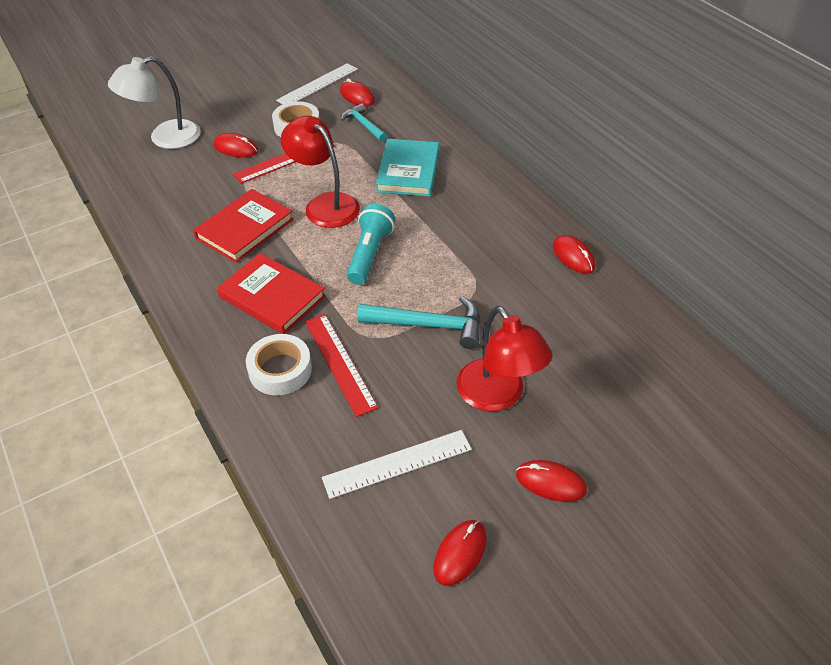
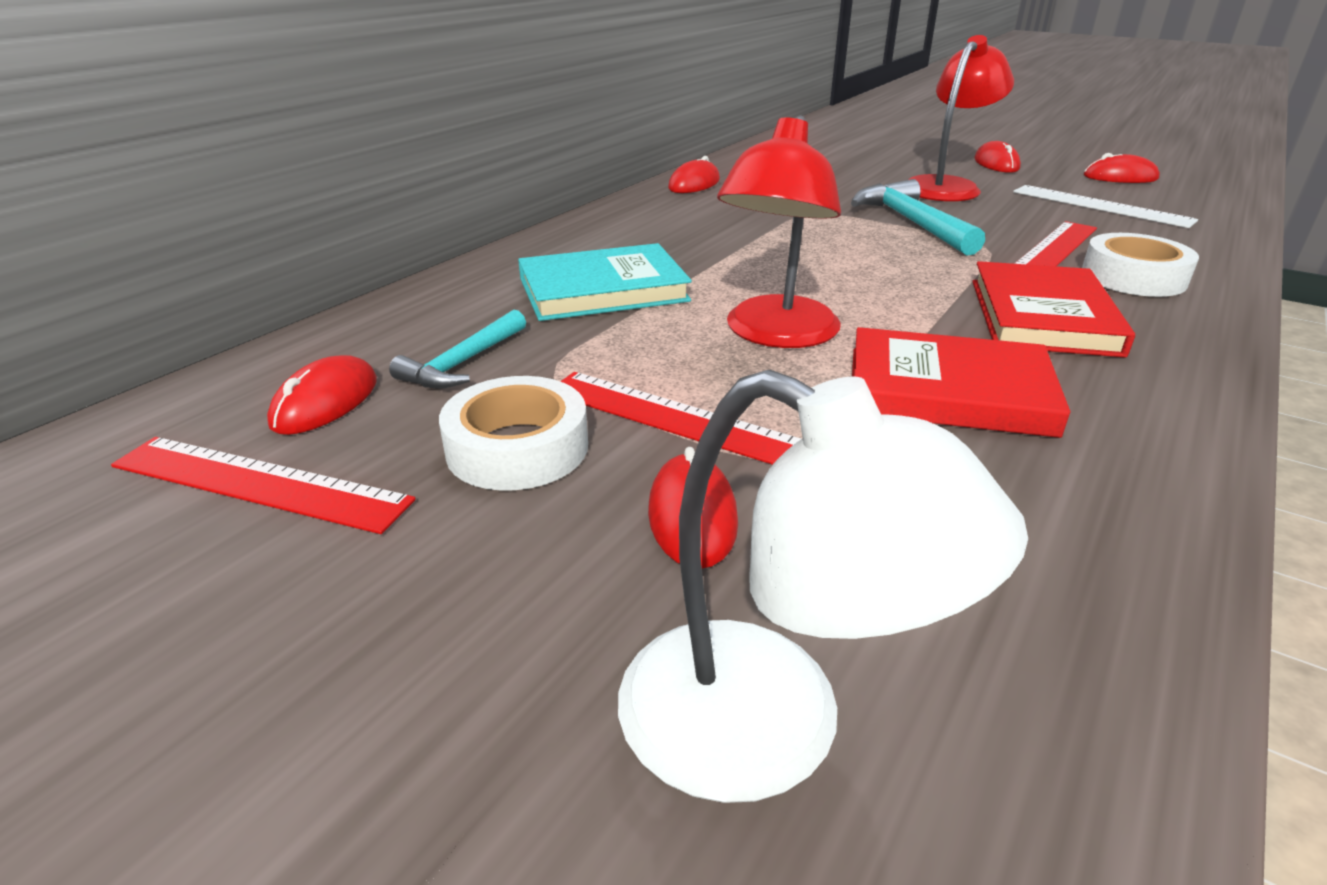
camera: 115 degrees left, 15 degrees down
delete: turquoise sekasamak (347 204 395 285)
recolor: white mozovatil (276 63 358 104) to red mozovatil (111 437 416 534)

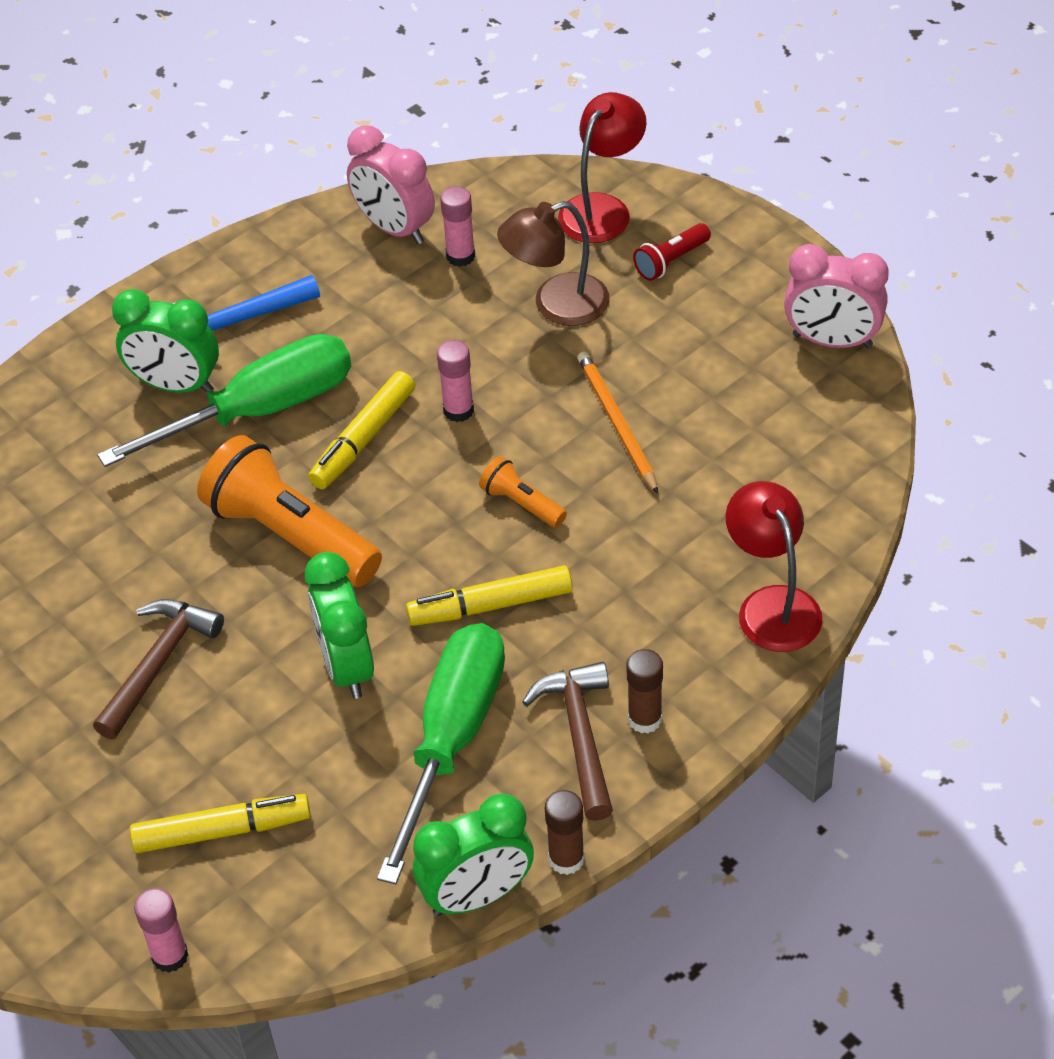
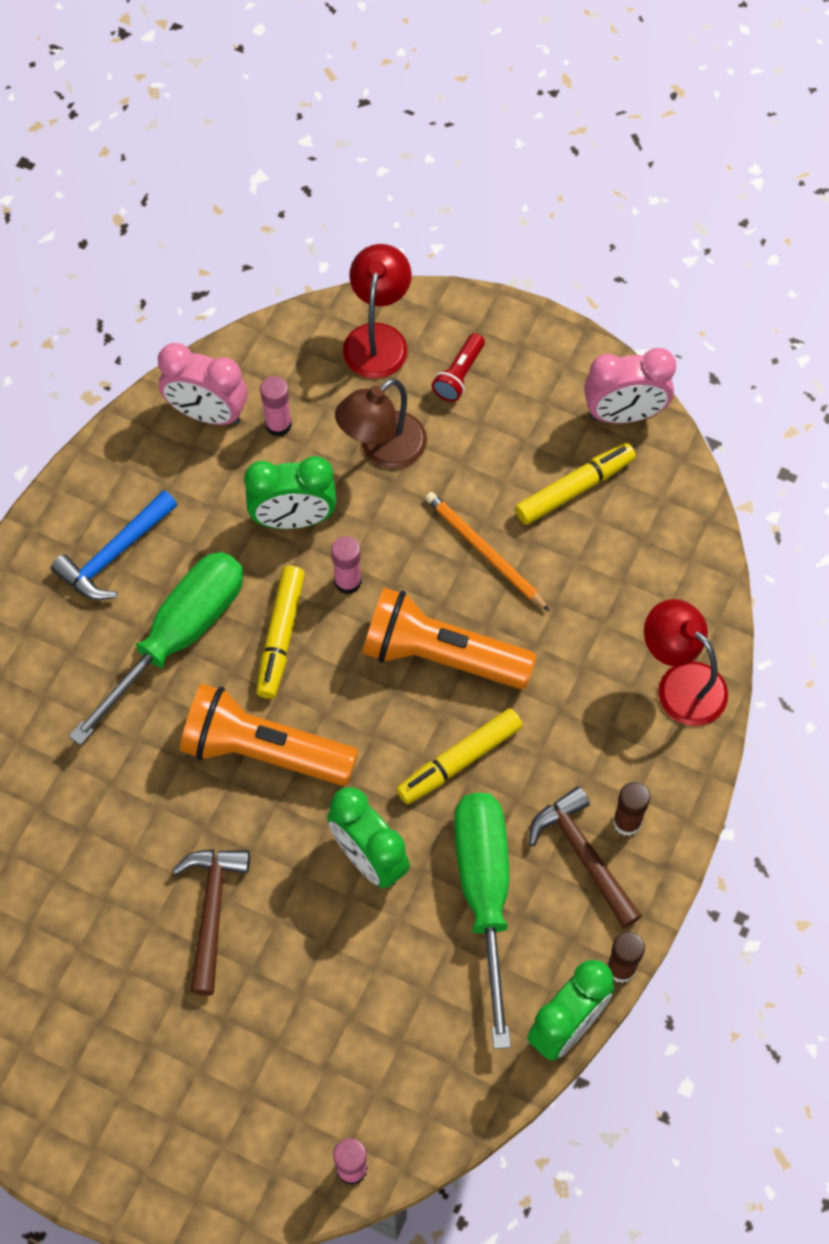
camera: 25 degrees left, 15 degrees up
move: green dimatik (112 289 219 393) to (244 456 337 529); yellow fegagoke (130 794 311 853) to (515 443 636 525)
resize: orange sekasamak (479 456 567 528) = (362 588 537 689) x2.11

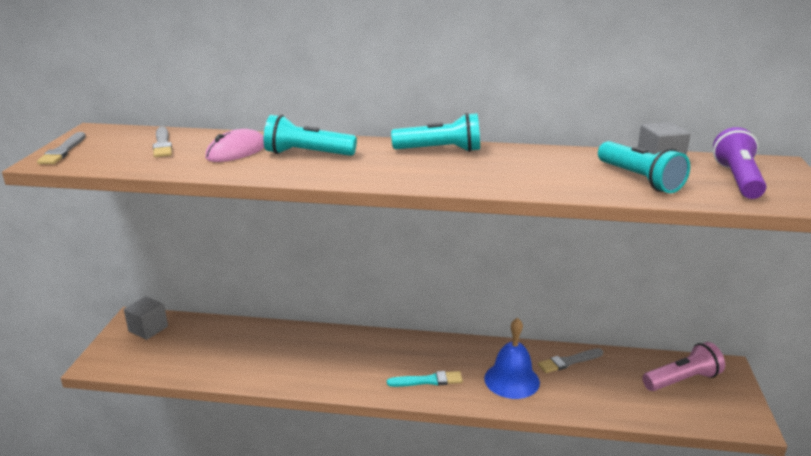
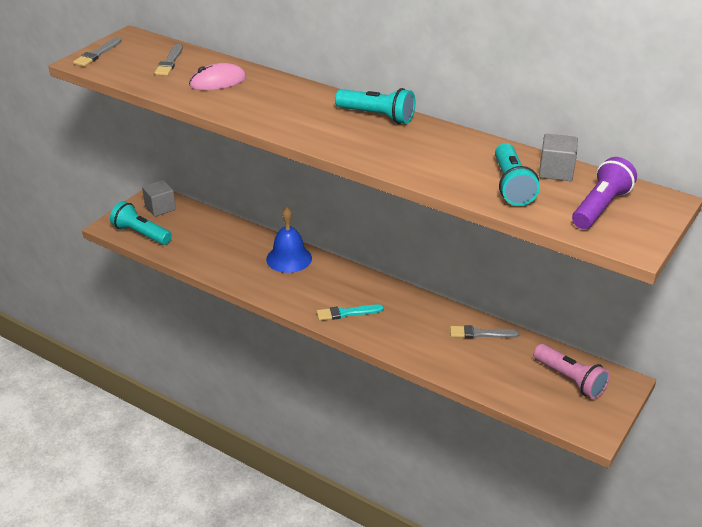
camera: 25 degrees right, 10 degrees up
move: turquoise sekasamak (264 115 357 156) to (110 201 172 245); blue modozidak (484 318 540 399) to (266 207 312 273)
rotate: pink sekasamak (642 342 725 391) = (533 344 610 399) 45 degrees clockwise; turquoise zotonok (387 371 463 387) = (316 305 383 321) 150 degrees clockwise

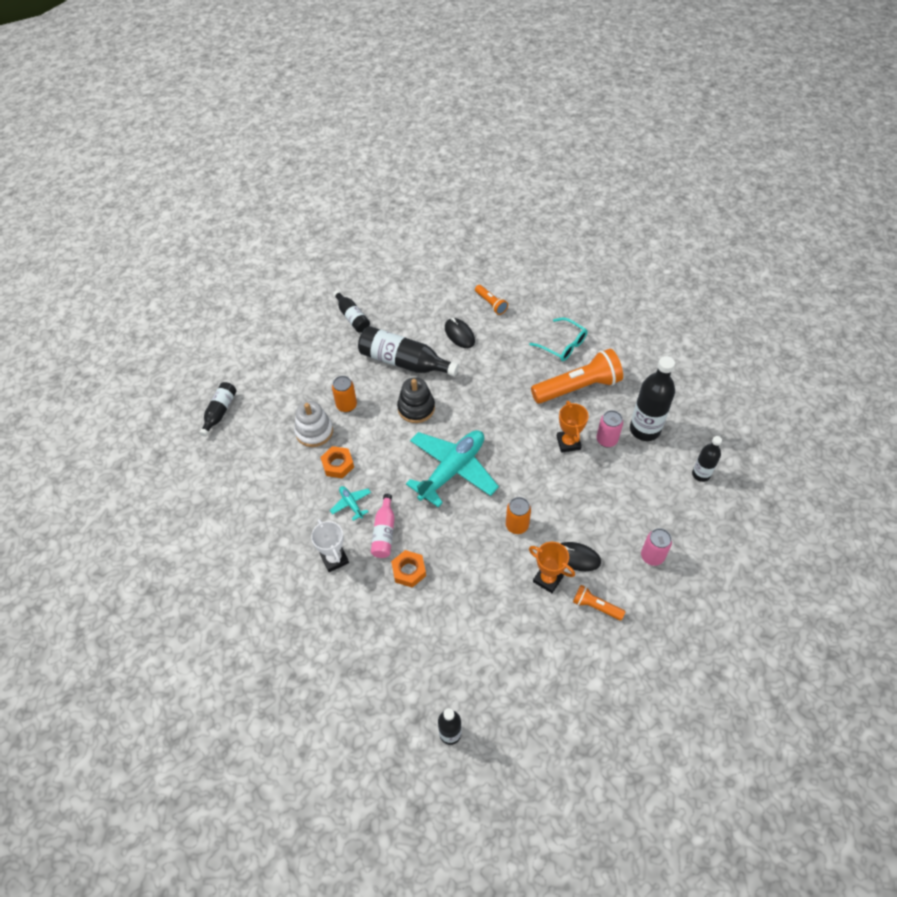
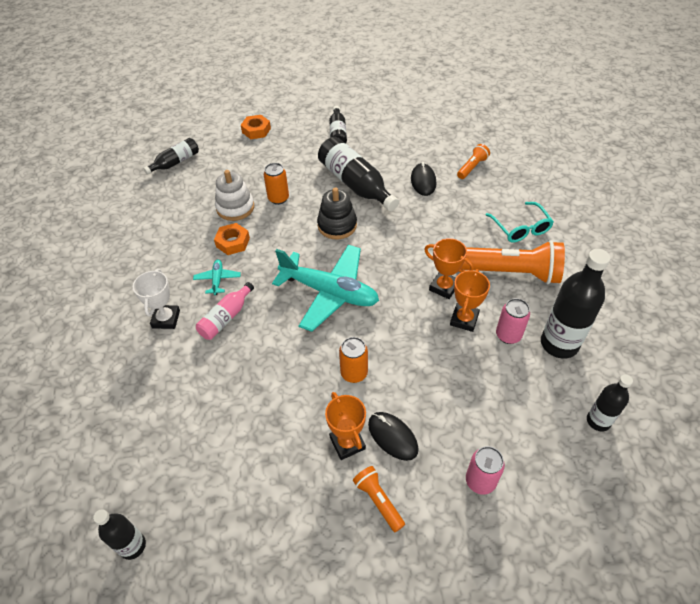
camera: 30 degrees right, 5 degrees down
insert: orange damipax (424 238 474 299)
move: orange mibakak (391 550 426 588) to (241 115 271 139)
rotate: orange sekasamak (475 285 508 315) = (457 144 490 179) 135 degrees counterclockwise; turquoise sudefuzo (406 430 499 507) = (272 245 379 332) 45 degrees clockwise

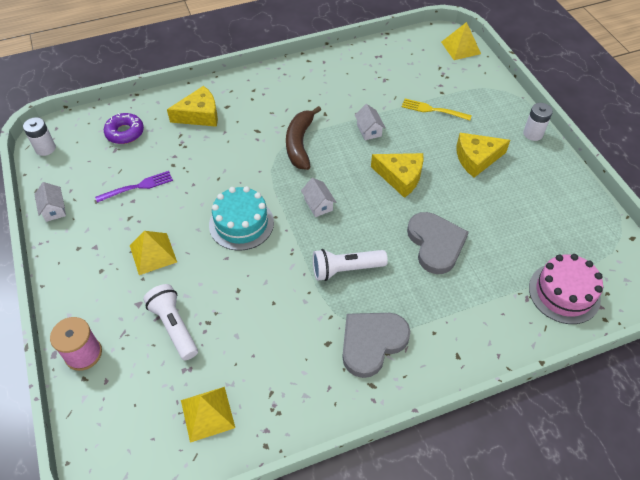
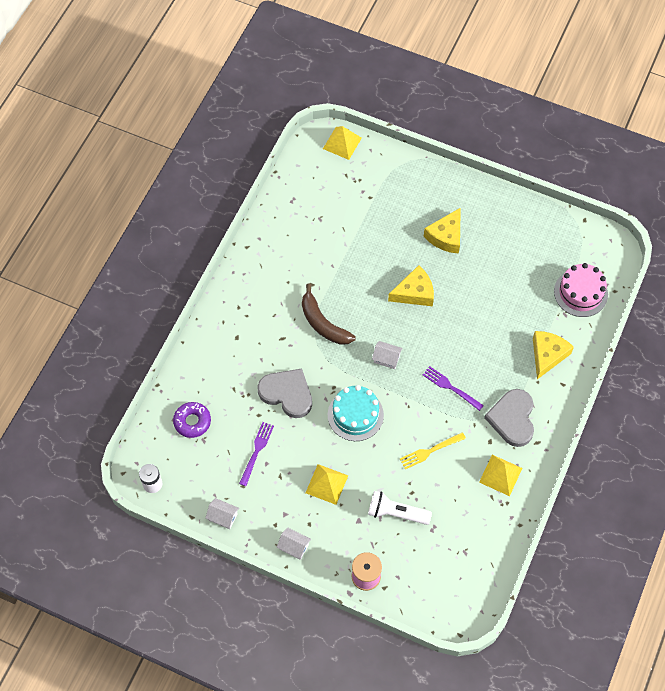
camera: 45 degrees left, 10 degrees up
delete: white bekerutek (523 103 553 141)
move: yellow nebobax (167 86 218 127) to (533 331 574 379); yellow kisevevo (402 99 472 121) to (400 432 466 469); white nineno (355 104 386 140) to (277 527 311 560); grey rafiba (407 212 469 274) to (258 368 312 418); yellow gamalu (181 387 235 443) to (479 455 522 496)
replace: white sekasamak (313 249 388 281) to purple kisevevo (423 366 484 411)

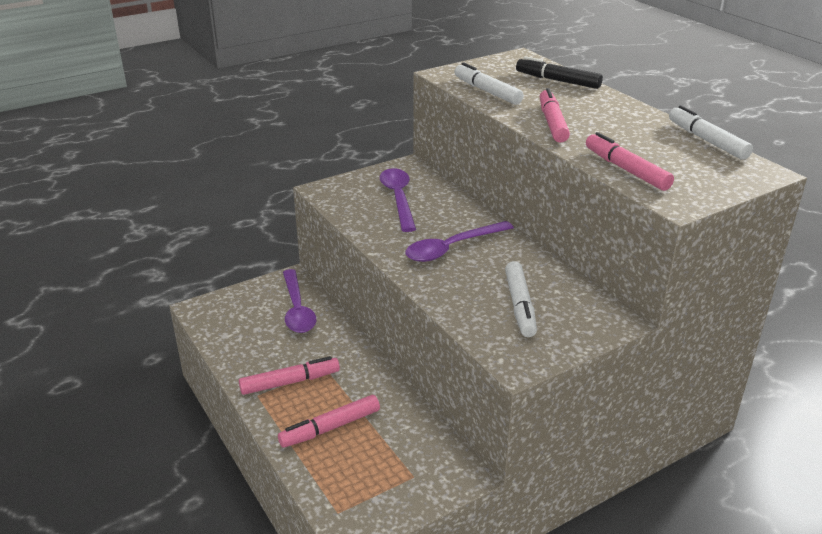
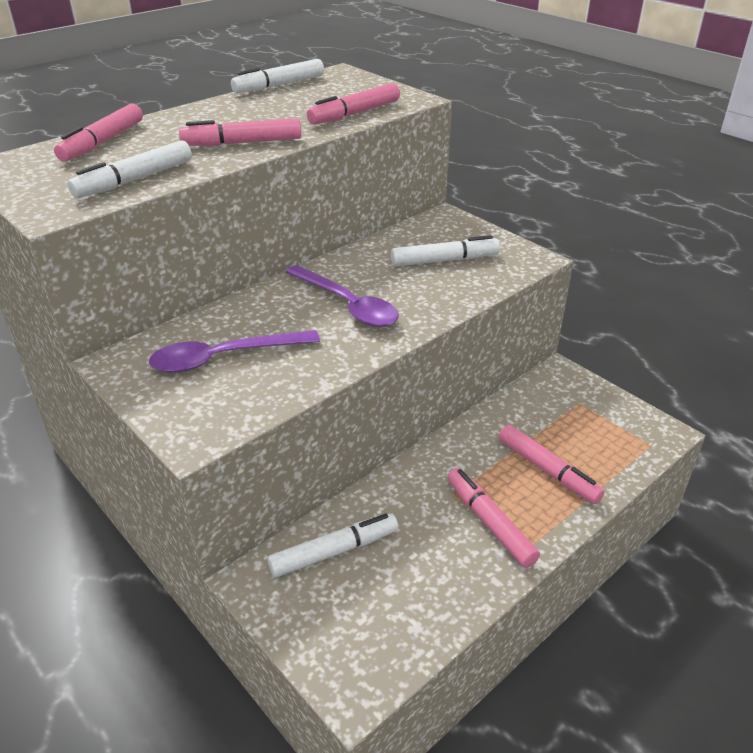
camera: 100 degrees left, 5 degrees up
replace: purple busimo (283 269 316 333) to white fegagoke (268 513 398 578)
recolor: black fegagoke (516 56 603 89) to pink fegagoke (54 104 143 161)

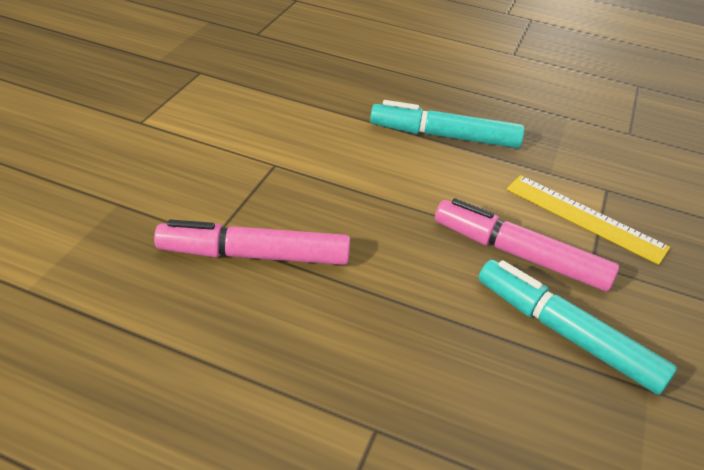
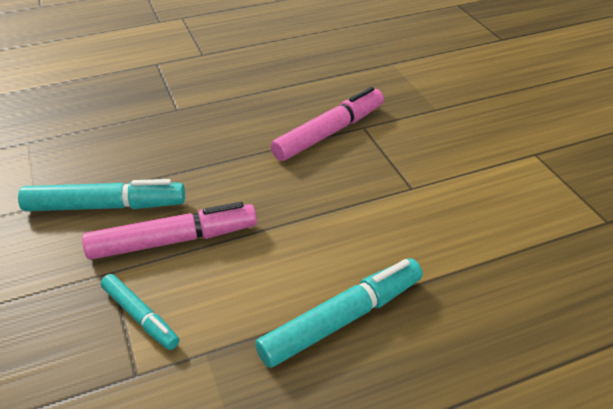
camera: 140 degrees right, 0 degrees up
replace: yellow mozovatil (507 175 670 265) to turquoise fegagoke (101 274 179 350)

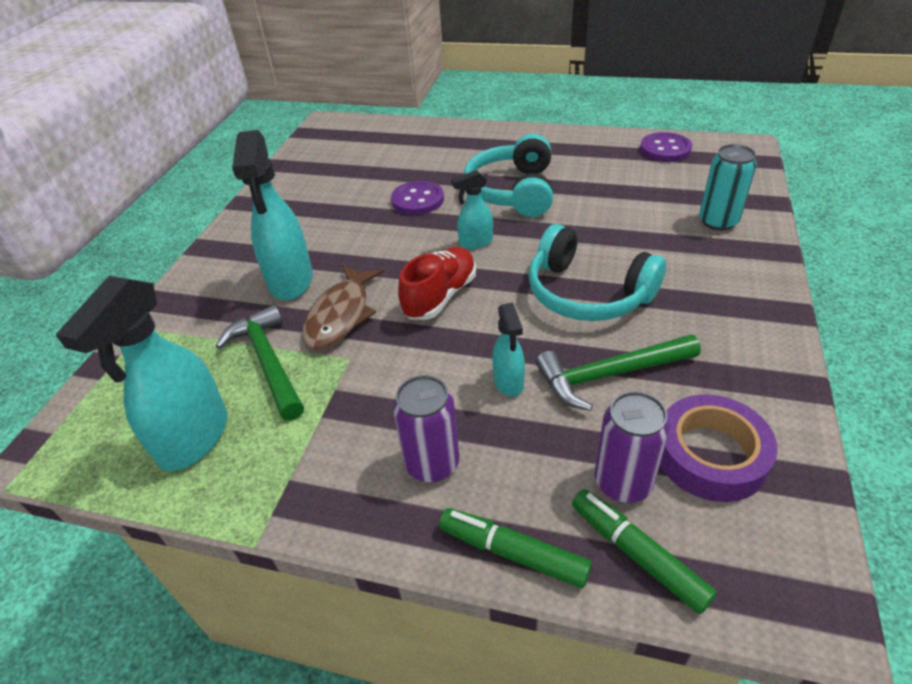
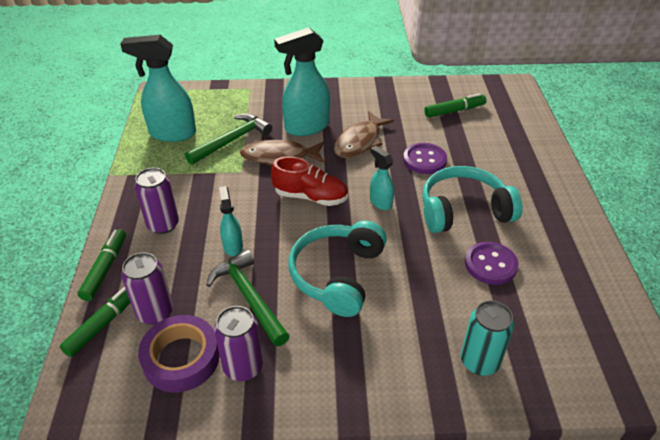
camera: 70 degrees right, 0 degrees up
insert: green fegagoke (424 93 487 118); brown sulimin (334 111 394 158); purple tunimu (214 306 263 381)
move: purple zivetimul (640 132 692 162) to (465 242 519 285)
rotate: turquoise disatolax (492 303 525 397) = (219 186 243 256) 105 degrees clockwise

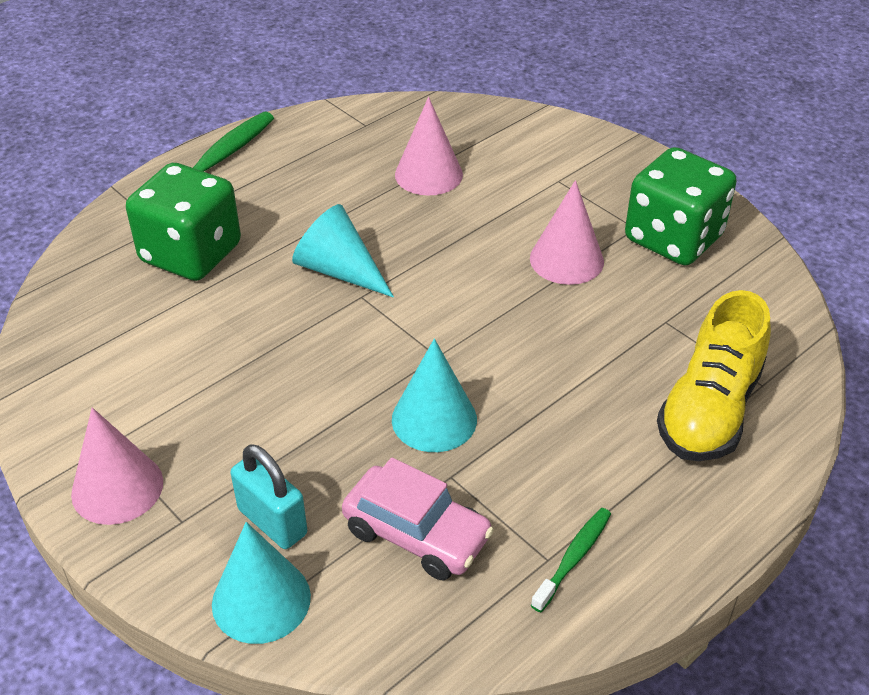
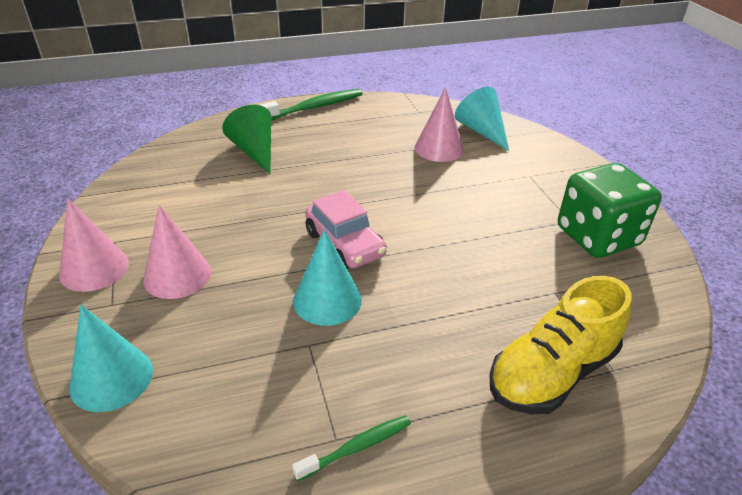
camera: 25 degrees right, 5 degrees down
delete: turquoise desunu (230 444 307 549)
move: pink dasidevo (530 180 604 285) to (143 205 211 299); turquoise dasidevo (292 204 394 298) to (455 87 509 151); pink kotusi (342 458 494 580) to (305 190 387 269)
replace: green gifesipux (126 163 241 281) to green dasidevo (222 105 271 174)

